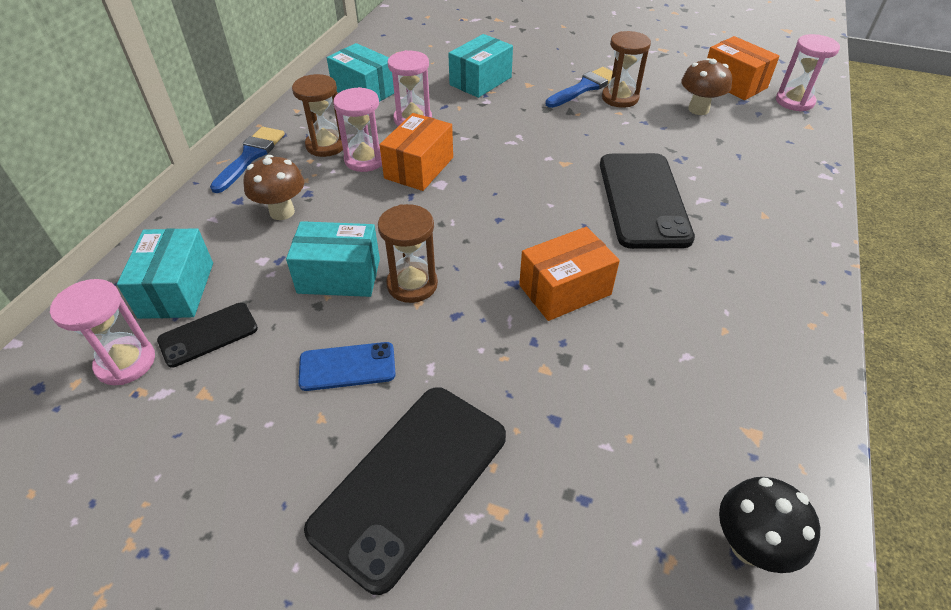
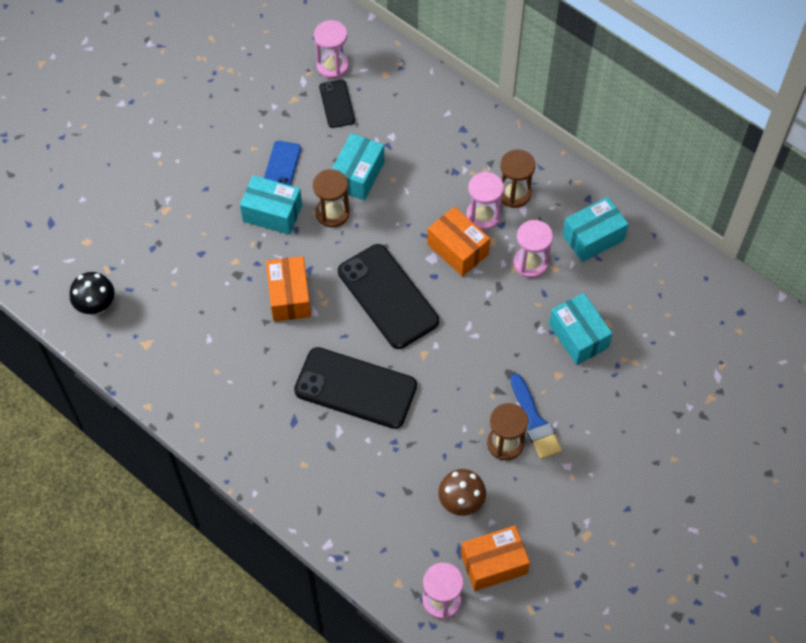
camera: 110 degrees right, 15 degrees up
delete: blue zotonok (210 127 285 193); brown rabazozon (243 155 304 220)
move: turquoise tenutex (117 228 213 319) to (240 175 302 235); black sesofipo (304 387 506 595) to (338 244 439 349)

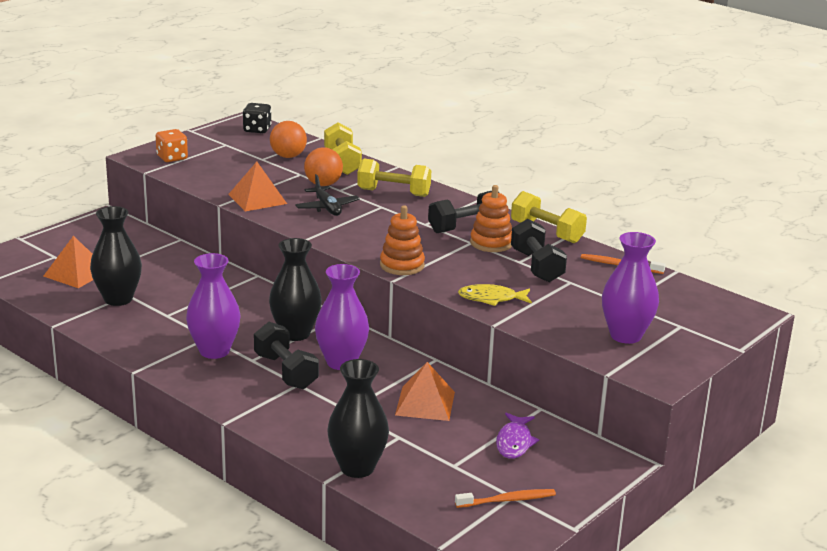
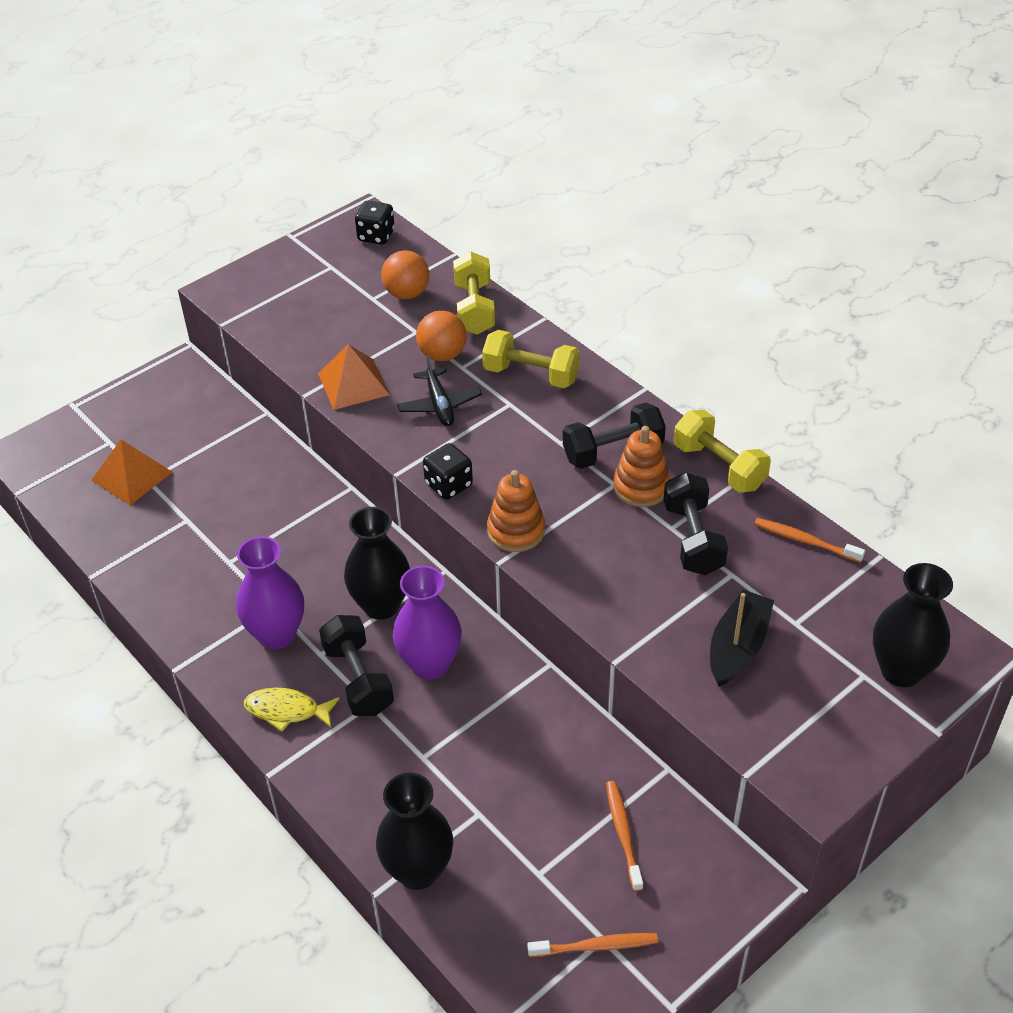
camera: 10 degrees right, 20 degrees up
delete: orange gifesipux (156 129 188 162); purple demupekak (602 232 659 344); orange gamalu (395 362 455 421)
insert: black gifesipux (423 443 473 500); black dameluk (710 590 774 687)
move: black demupekak (90 206 142 306) to (873 563 953 687); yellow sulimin (458 284 532 306) to (244 688 340 731)
replace: purple sulimin (496 413 539 459) to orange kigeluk (606 781 643 891)

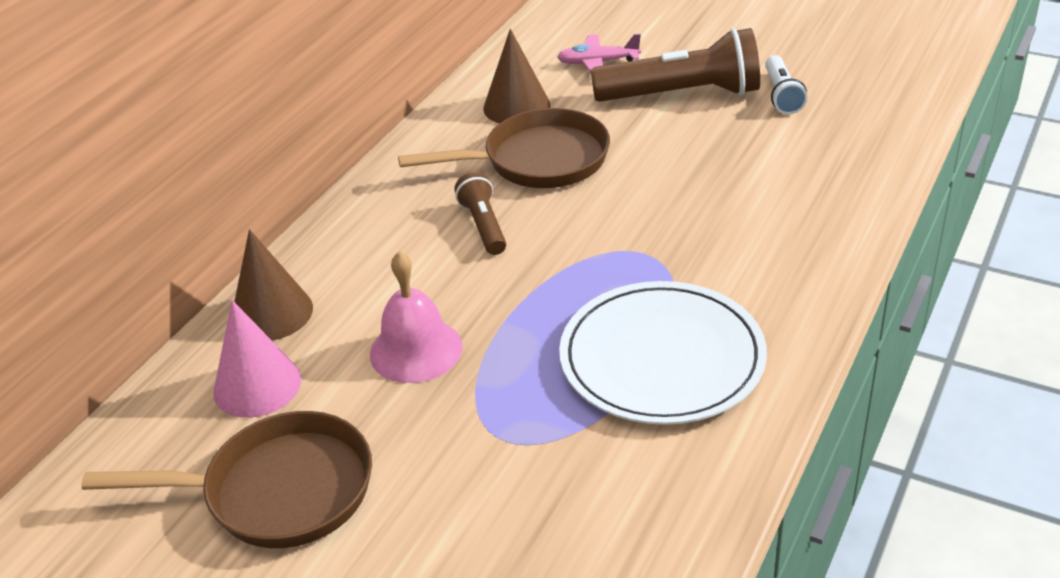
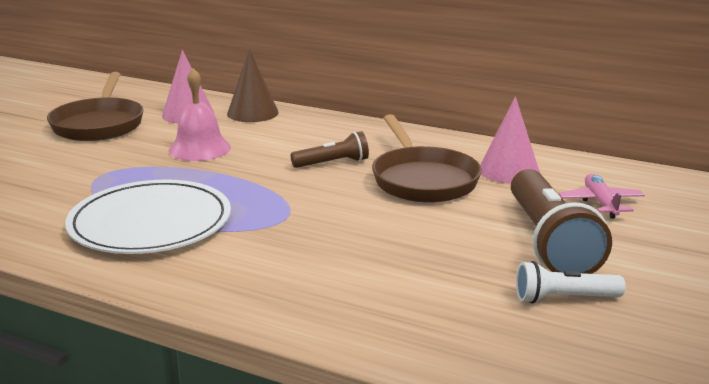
camera: 85 degrees right, 15 degrees down
recolor: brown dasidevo (483 29 550 123) to pink dasidevo (480 96 540 184)

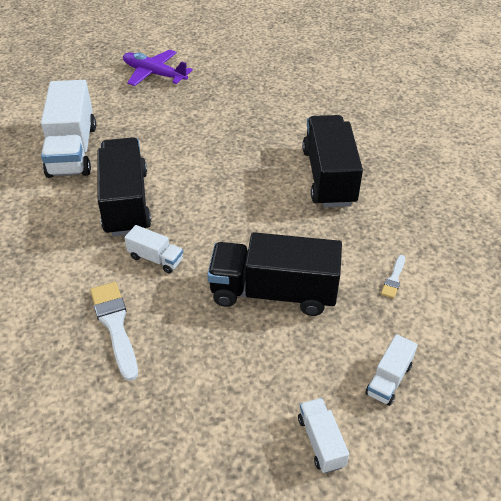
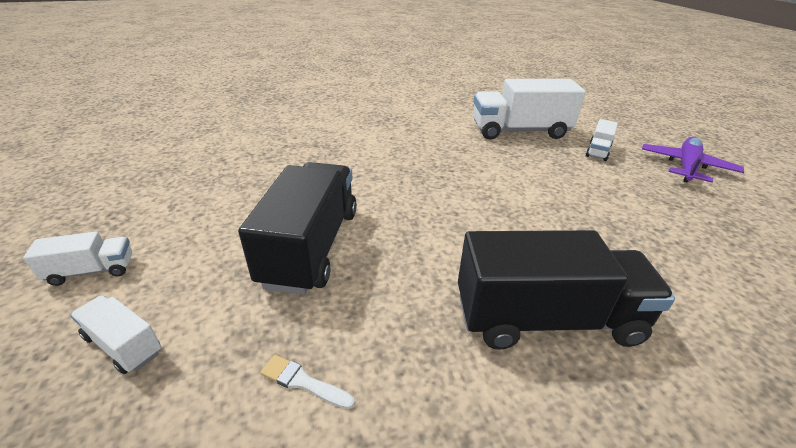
camera: 90 degrees right, 10 degrees down
delete: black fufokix (97 137 151 237); white zotonok (90 282 138 381)
move: white fufokix (124 225 183 273) to (586 119 618 161)

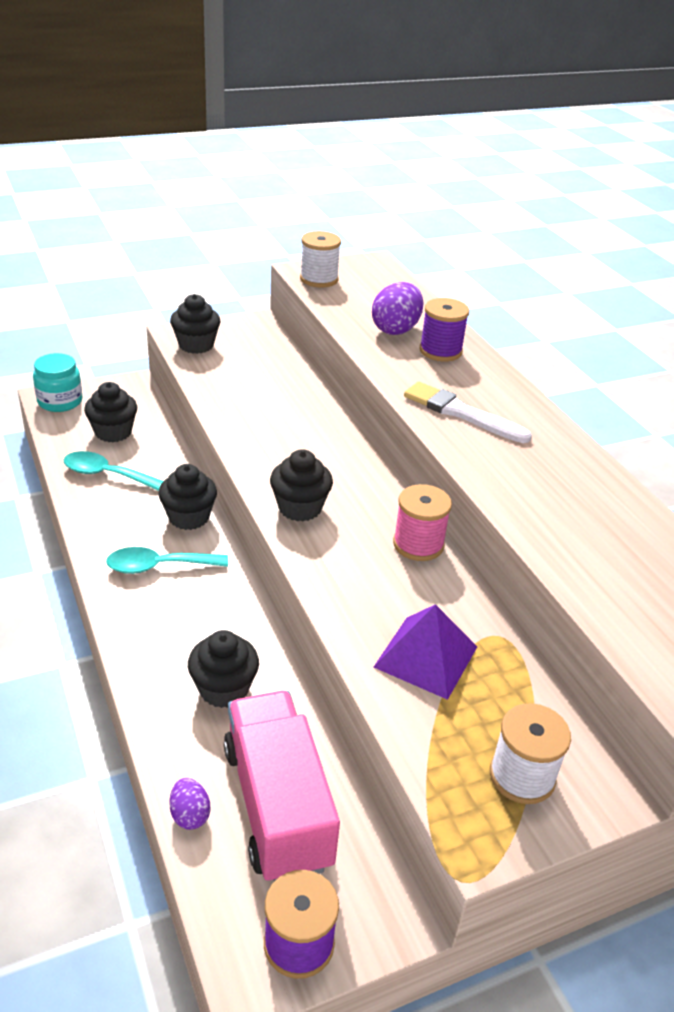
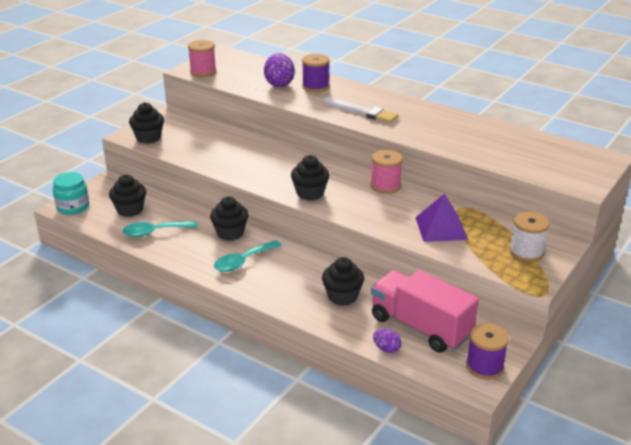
camera: 30 degrees left, 5 degrees down
recolor: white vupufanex (300 231 341 288) to pink vupufanex (188 40 216 77)
rotate: white zotonok (404 382 532 443) = (323 97 398 123) 150 degrees counterclockwise

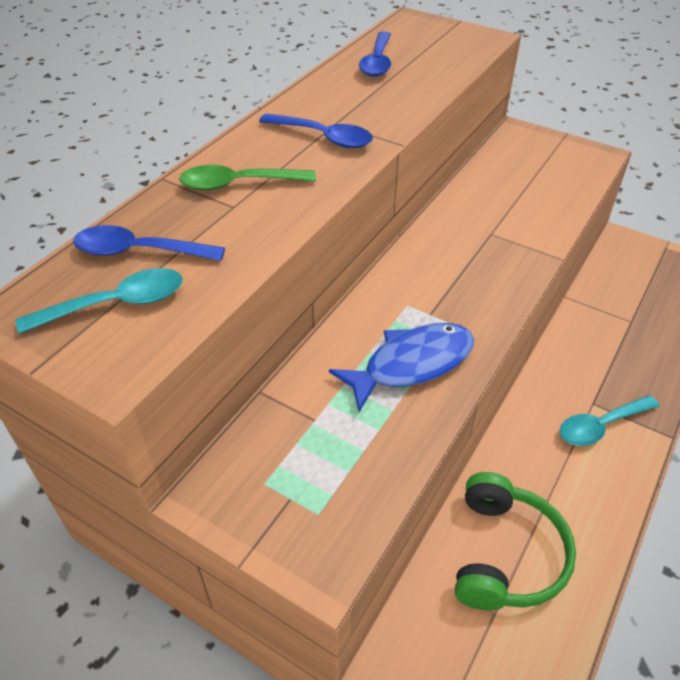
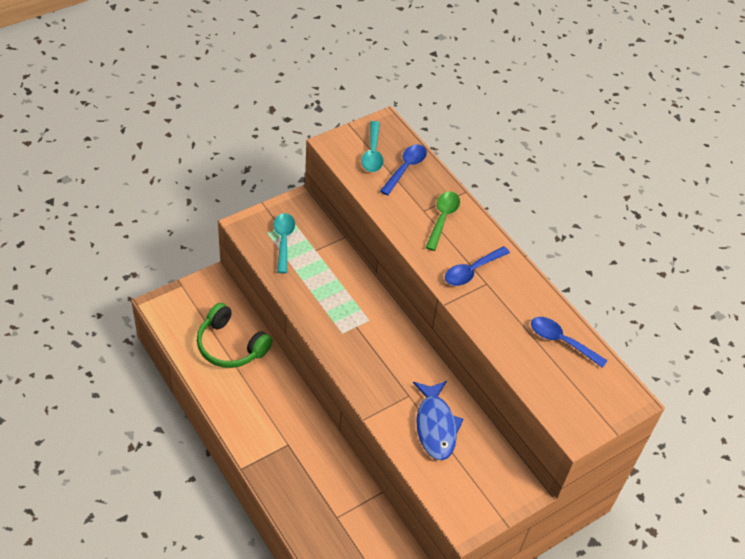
camera: 110 degrees right, 5 degrees up
move: blue sulimin (329 323 474 412) to (413 381 464 461); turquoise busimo (560 395 660 446) to (274 213 295 273)

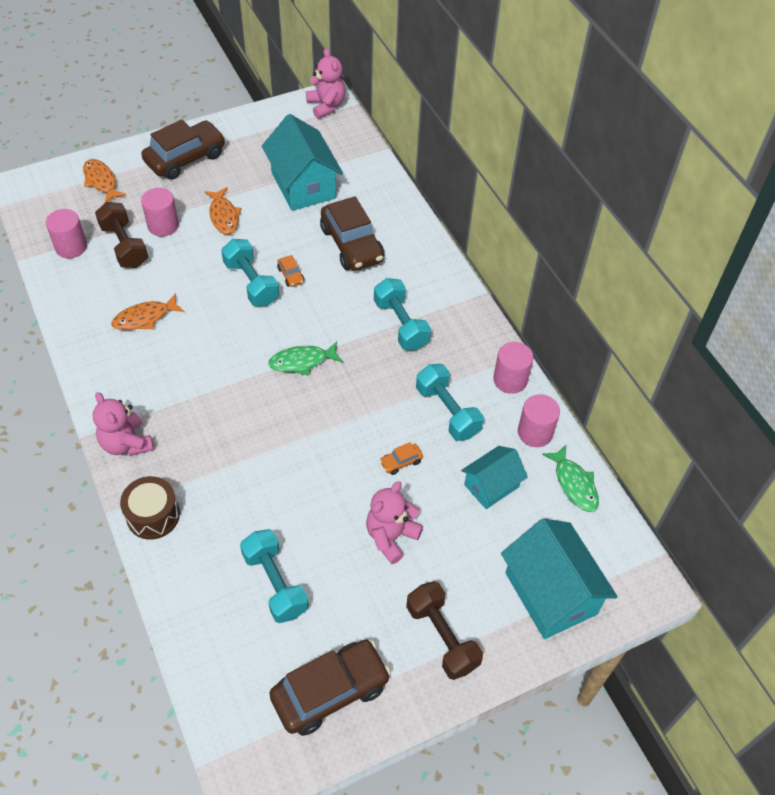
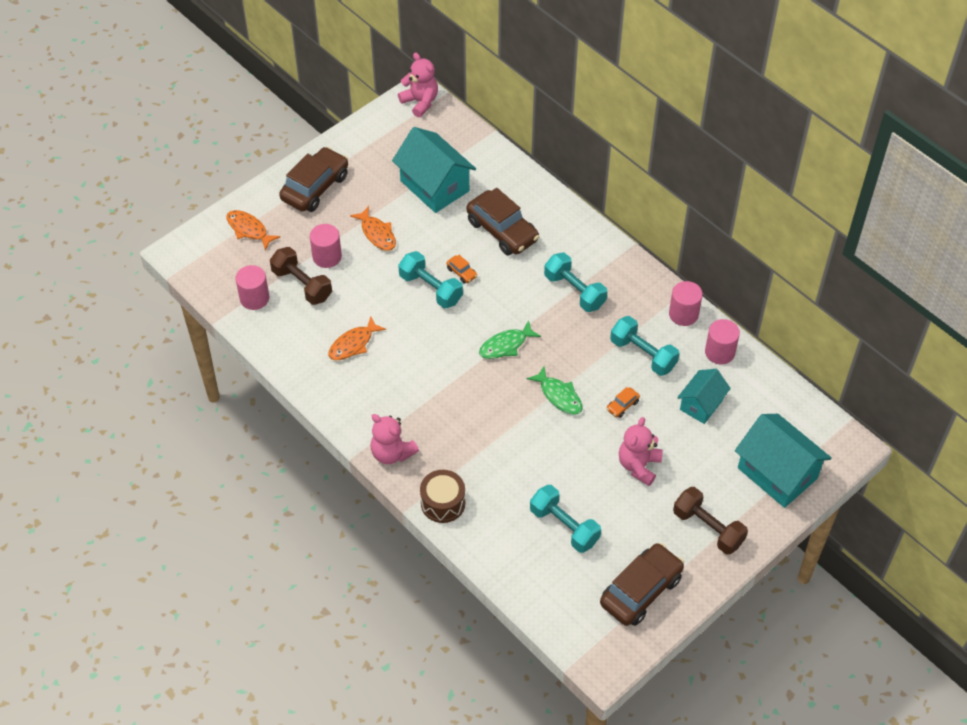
camera: 15 degrees left, 0 degrees up
move: green sulimin (542 444 599 512) to (527 366 582 415)

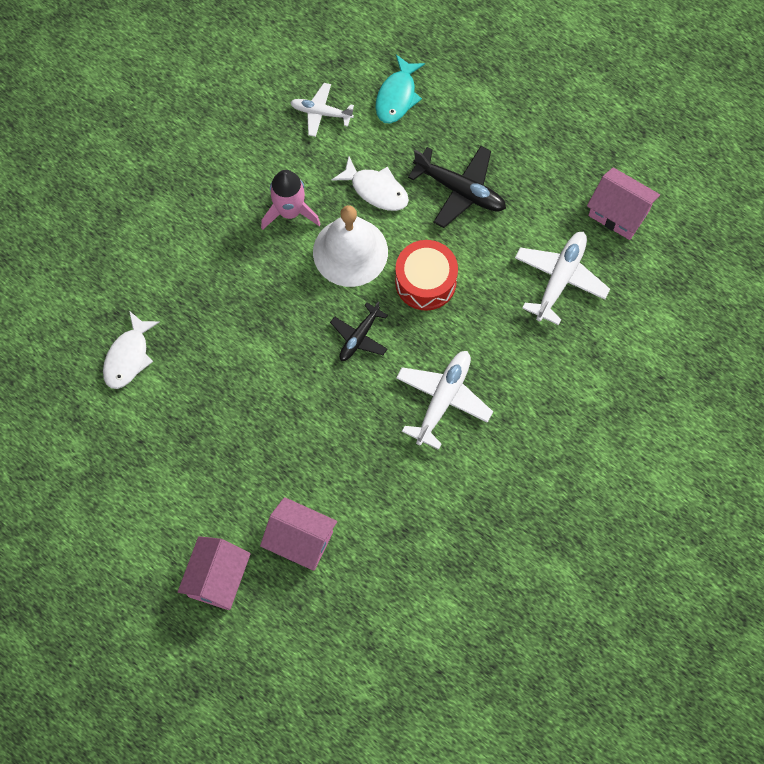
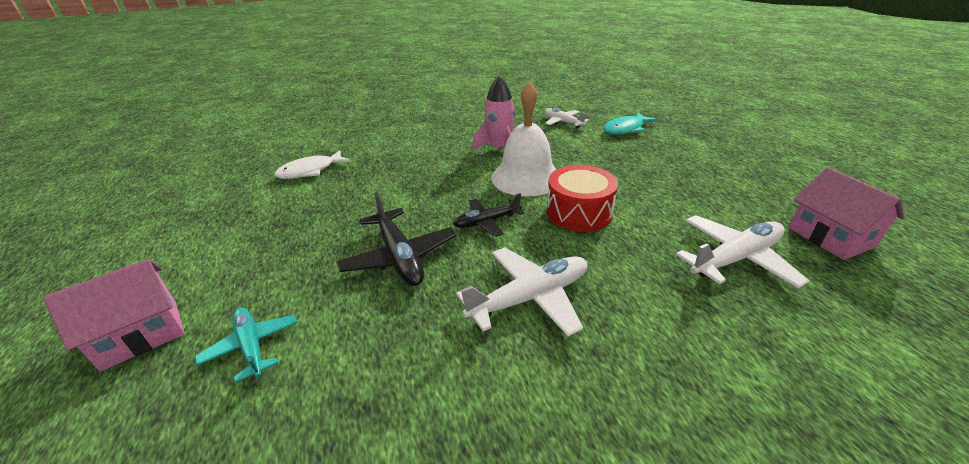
camera: 35 degrees right, 35 degrees down
delete: white sulimin (332 156 409 211)
move: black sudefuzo (408 146 506 228) to (337 192 456 286)
replace: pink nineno (260 497 337 571) to turquoise sudefuzo (195 307 298 383)

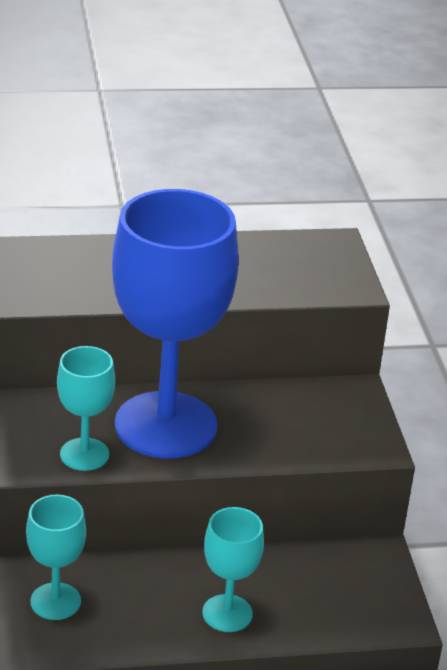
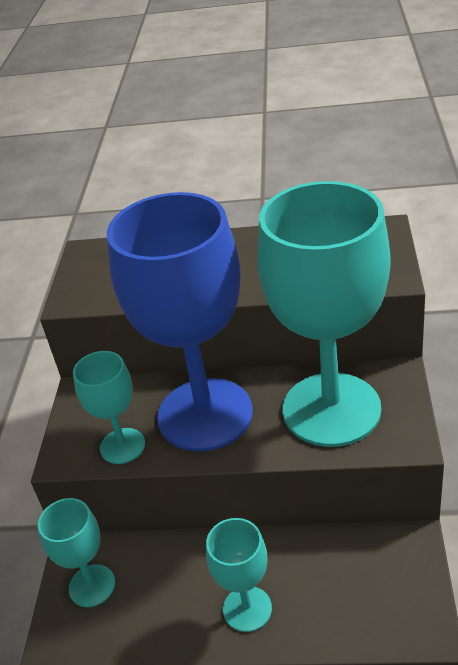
camera: 20 degrees right, 5 degrees up
insert: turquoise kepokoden (257 181 390 447)

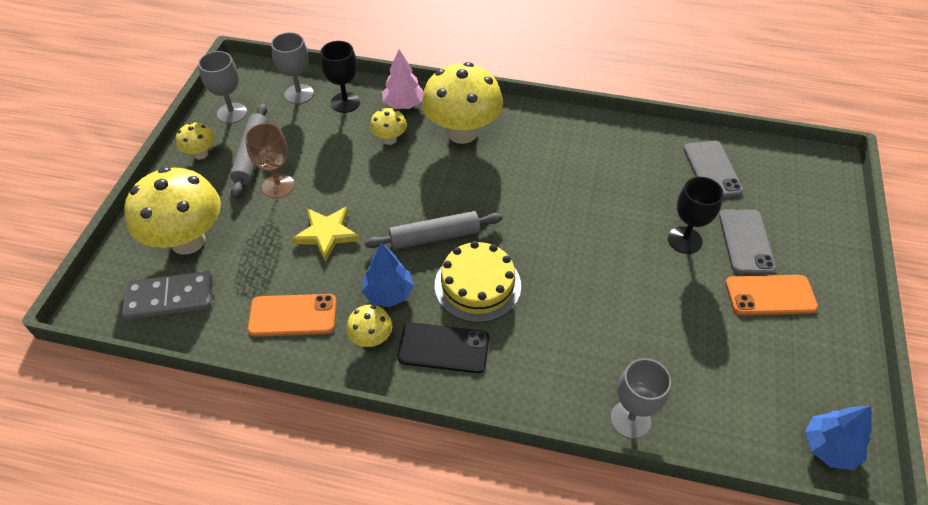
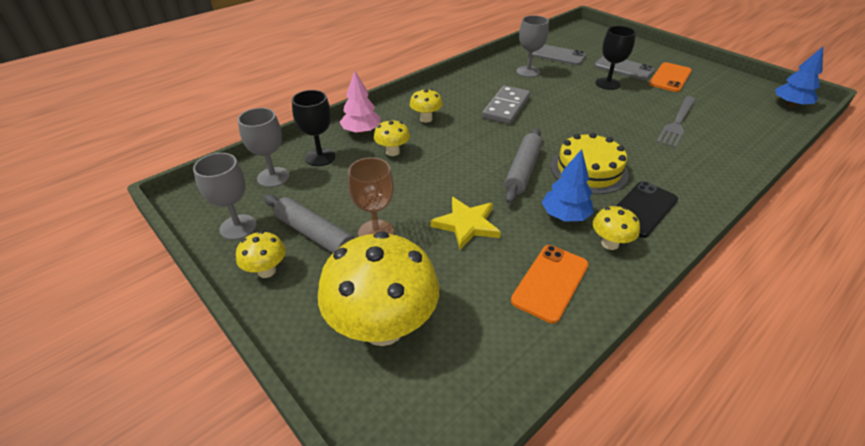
camera: 55 degrees left, 10 degrees down
insert: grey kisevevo (656 96 696 148)
move: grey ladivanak (122 271 213 320) to (482 85 530 124); grey kepokoden (610 358 671 439) to (516 16 549 77)
resize: yellow rabazozon (422 62 503 144) = (410 89 443 123) x0.47

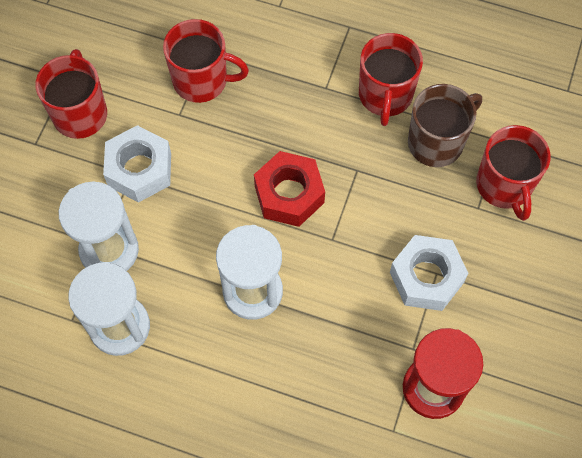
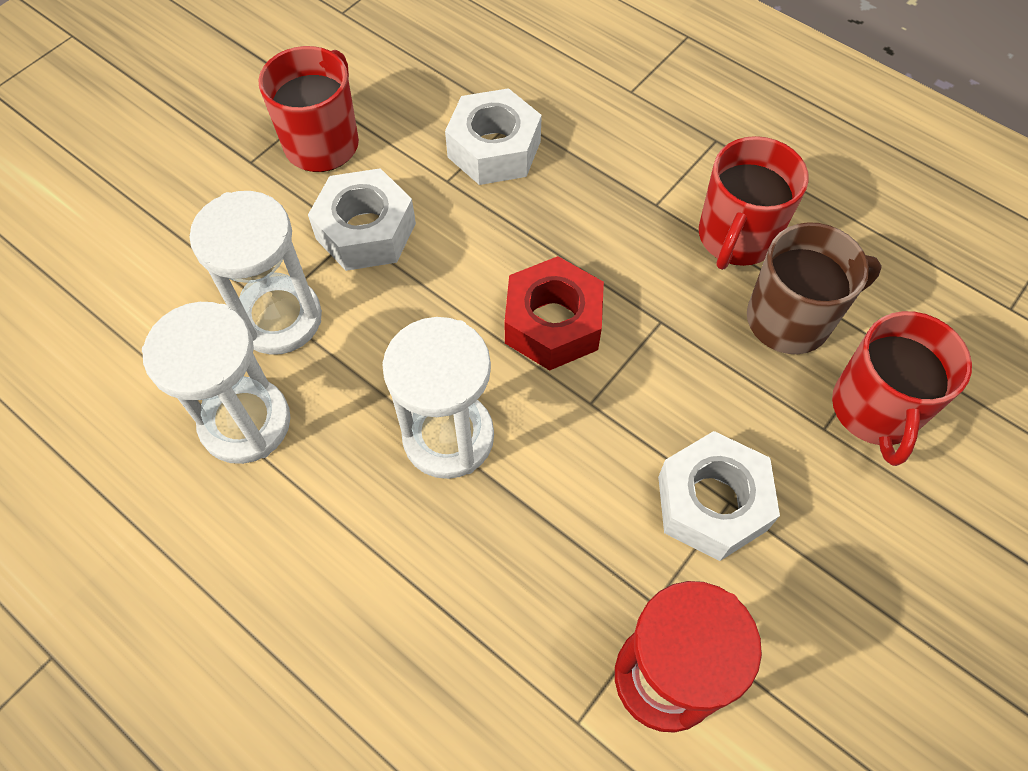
camera: 20 degrees right, 5 degrees down
replace: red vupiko (163 19 249 103) to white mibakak (445 88 542 185)

